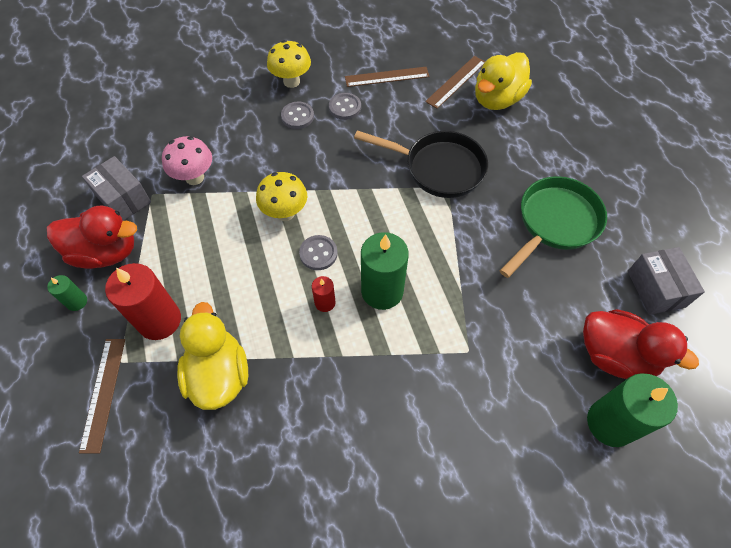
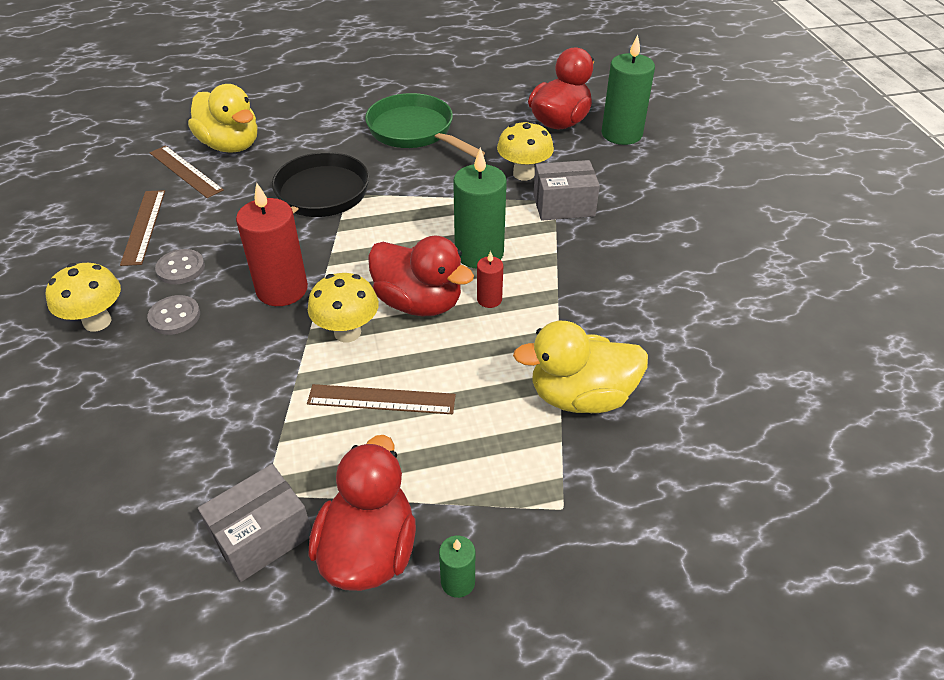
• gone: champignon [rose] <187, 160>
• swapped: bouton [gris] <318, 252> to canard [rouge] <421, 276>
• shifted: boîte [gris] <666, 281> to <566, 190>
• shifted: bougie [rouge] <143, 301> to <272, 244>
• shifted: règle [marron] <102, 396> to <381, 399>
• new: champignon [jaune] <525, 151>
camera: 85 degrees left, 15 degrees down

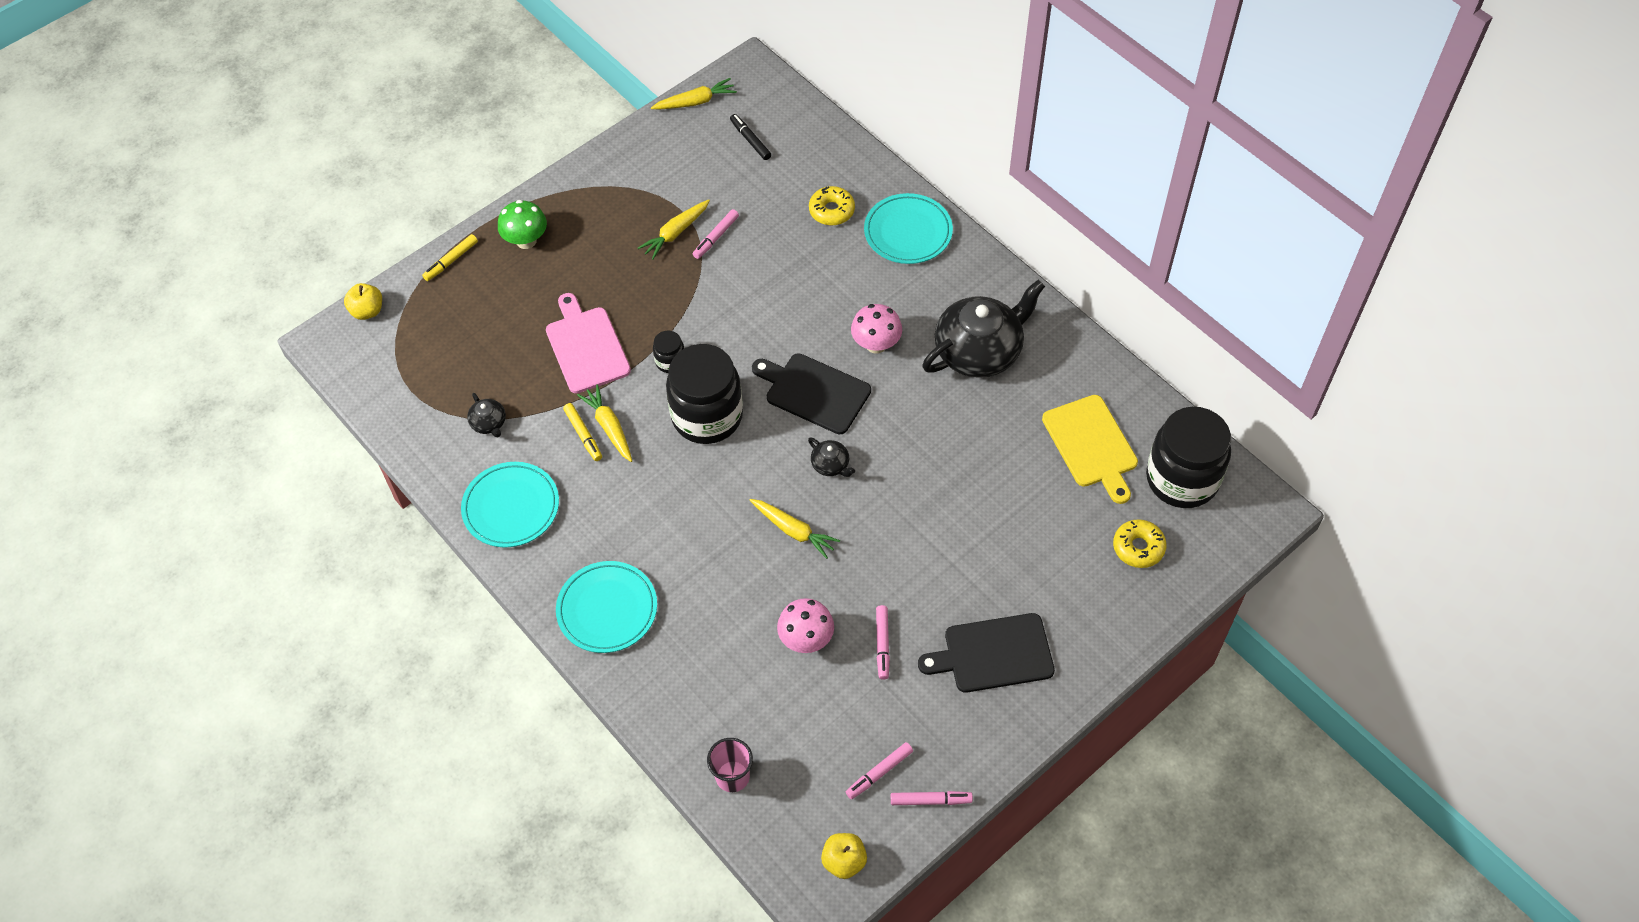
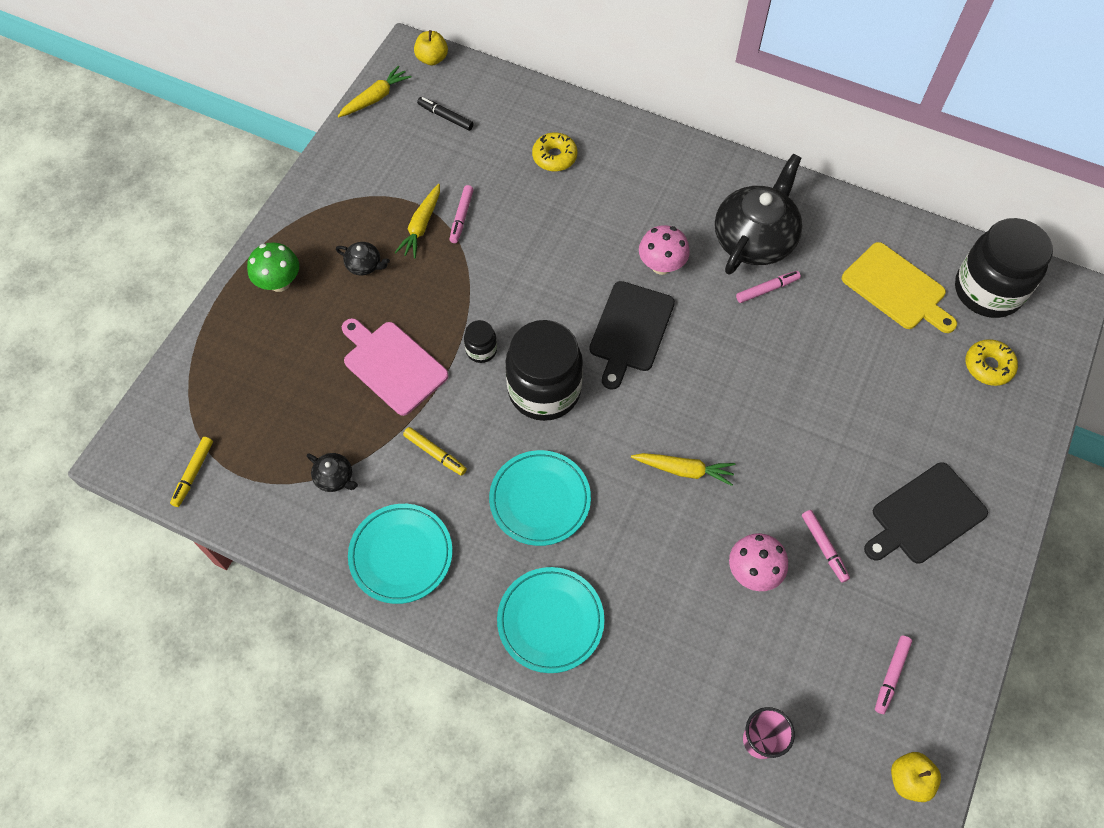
• shifted: assiette [turquoise] <908, 228> to <540, 498>
• shifted: feutre [jaune] <450, 257> to <191, 472>
• shifted: pomme [jaune] <363, 301> to <431, 48>
• rotated: planche à découper [noir] <811, 393> = <632, 335> 75 degrees counterclockwise
• gone: carotte [jaune] <604, 423>
• shifted: théière [noir] <831, 457> to <363, 258>
• shifted: feutre [rose] <932, 798> to <768, 287>
camera: 25 degrees left, 5 degrees up

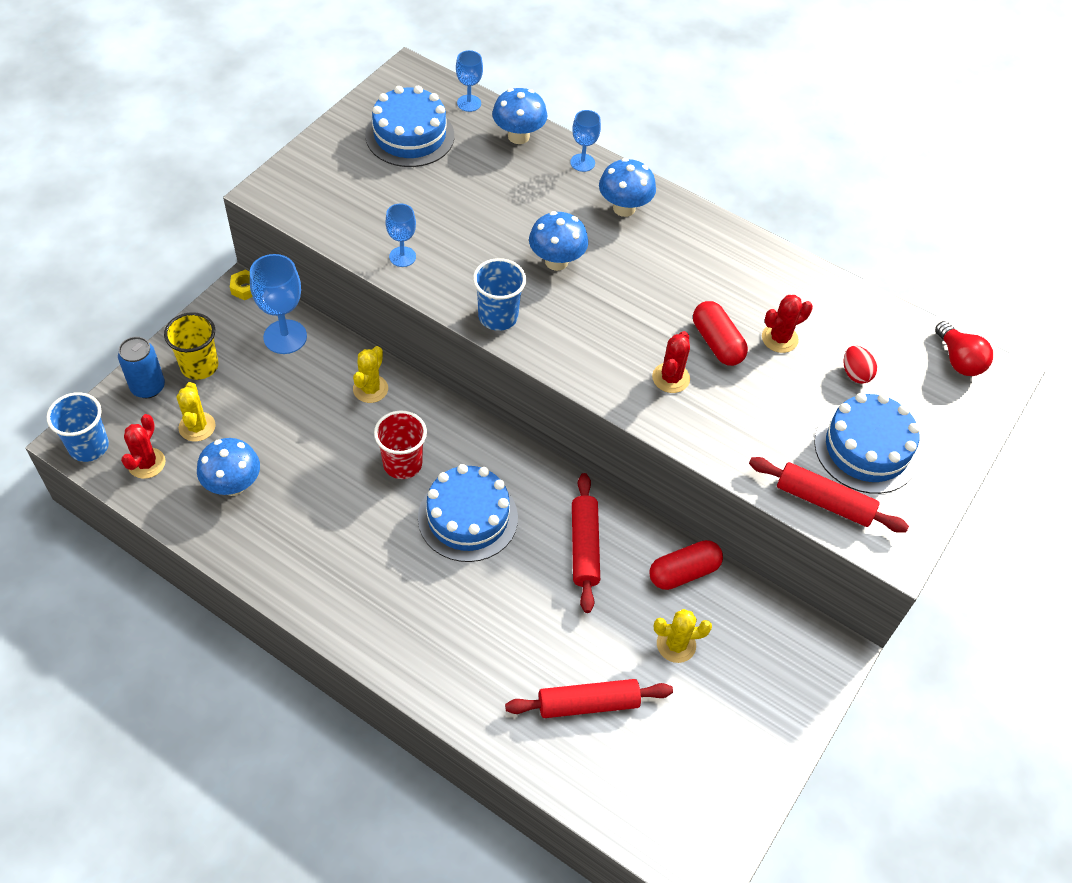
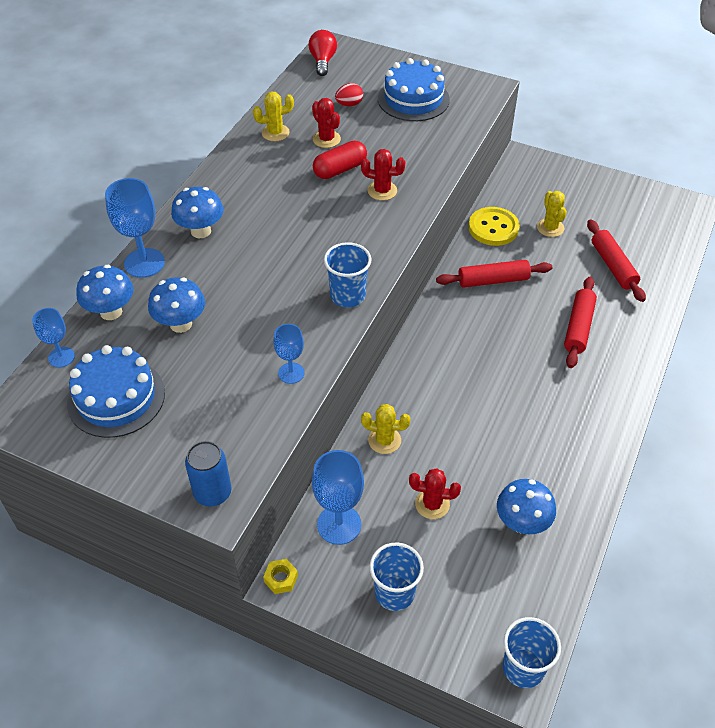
• scaled: verre à pied [bleu] <585, 141> = <135, 228> x1.69
• shifted: champignon [bleu] <558, 241> to <176, 305>
• repainted: gobelet [jaune] <191, 346> to gobelet [bleu] <397, 576>
• rotated: ampoule [rouge] <964, 348> = <322, 53> 60 degrees counterclockwise
• shifted: canette [bleu] <141, 367> to <208, 474>
• shifted: cactus [jaune] <196, 412> to <273, 116>
• gone: gobelet [rouge] <400, 444>
• shifted: cactus [rouge] <143, 446> to <435, 493>
• shifted: rouleau à pâtisserie [rouge] <829, 495> to <580, 322>
• gone: gâteau [bleu] <468, 513>
• swapped: gélule [rouge] <686, 565> to bouton [jaune] <494, 226>
camera: 95 degrees left, 5 degrees down

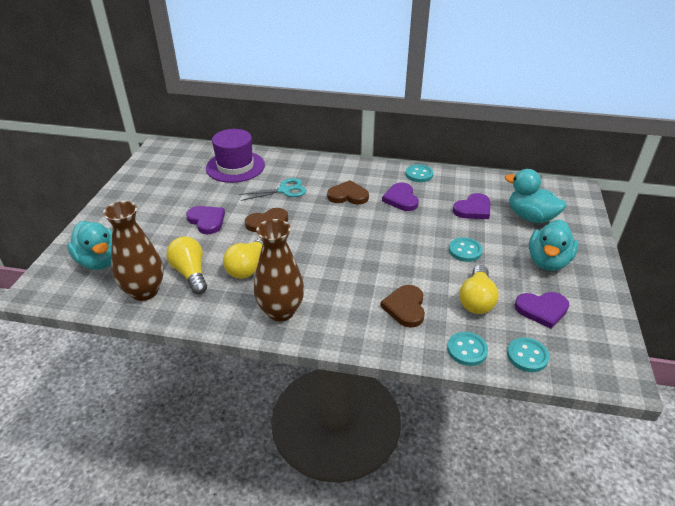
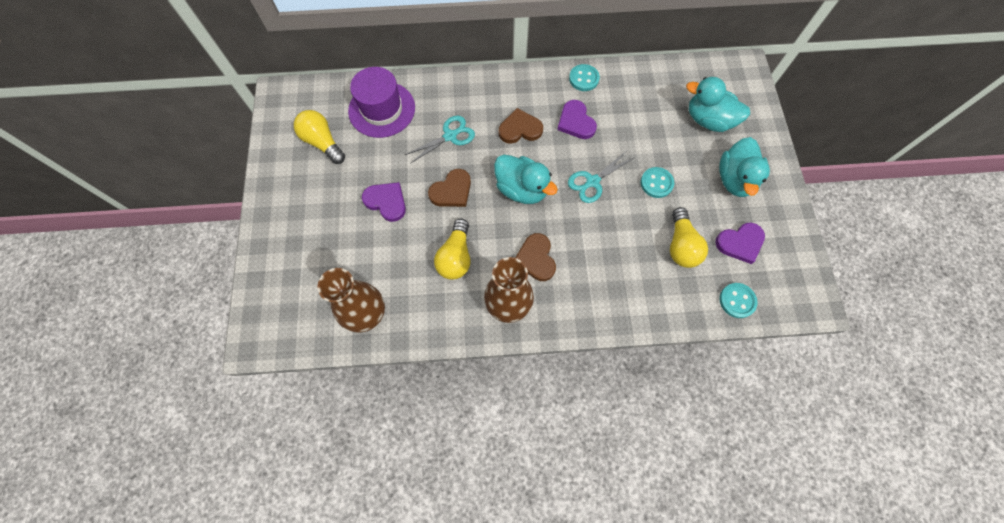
• gone: cœur [violet] <471, 206>
• shifted: canard [turquoise] <89, 245> to <526, 179>
• shifted: ampoule [jaune] <186, 265> to <319, 137>
• shifted: cœur [marron] <402, 306> to <535, 257>
• gone: bouton [turquoise] <467, 349>
• new: ciseaux [turquoise] <601, 177>
camera: 15 degrees left, 30 degrees up

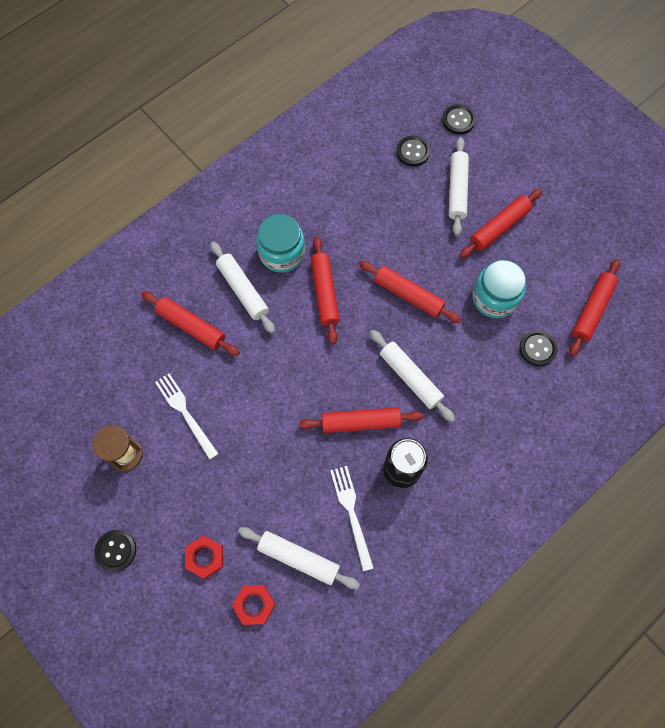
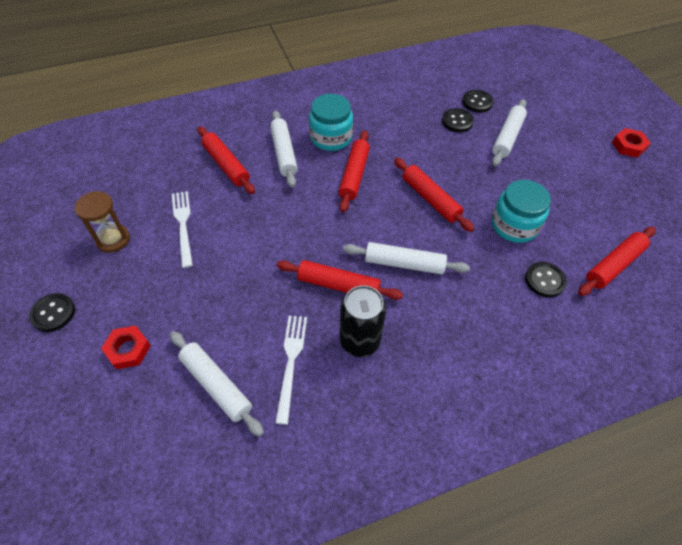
• shifted: bouton [noir] <459, 119> to <458, 120>
• gone: rouleau à pâtisserie [rouge] <500, 223>
• rotated: rouleau à pâtisserie [blanc] <412, 376> = <406, 258> 60 degrees counterclockwise
• shifted: écrou [rouge] <254, 605> to <631, 143>
camera: 20 degrees right, 15 degrees down

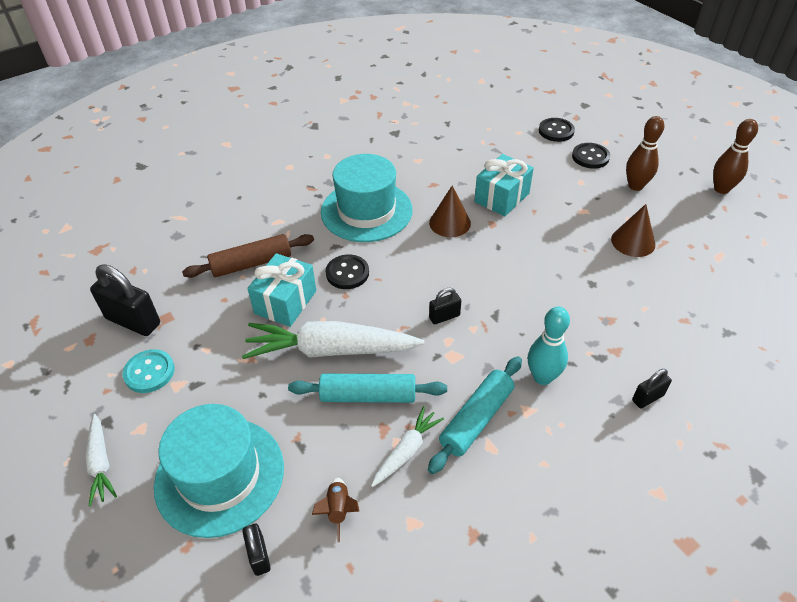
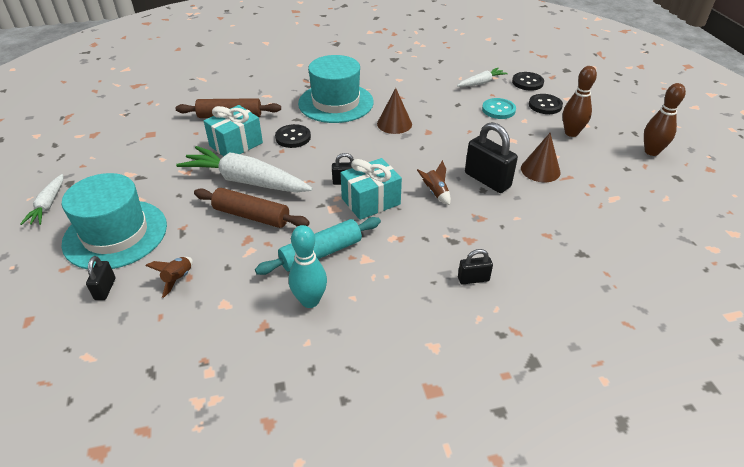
• shifted: cadeau [turquoise] <504, 185> to <371, 189>
• shifted: cadenas [noir] <125, 300> to <491, 157>
• shifted: quille [turquoise] <549, 346> to <308, 266>
• shifted: bouton [turquoise] <149, 371> to <499, 108>
• repainted: rouleau à pâtisserie [turquoise] <367, 388> to rouleau à pâtisserie [marron] <252, 208>
• shifted: carotte [blanc] <407, 446> to <482, 77>
• new: fusée [marron] <434, 182>
camera: 20 degrees right, 5 degrees down

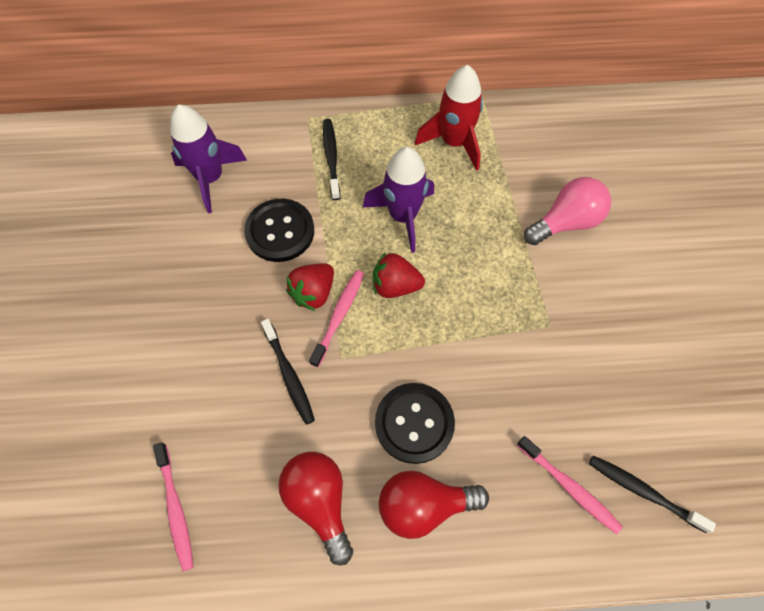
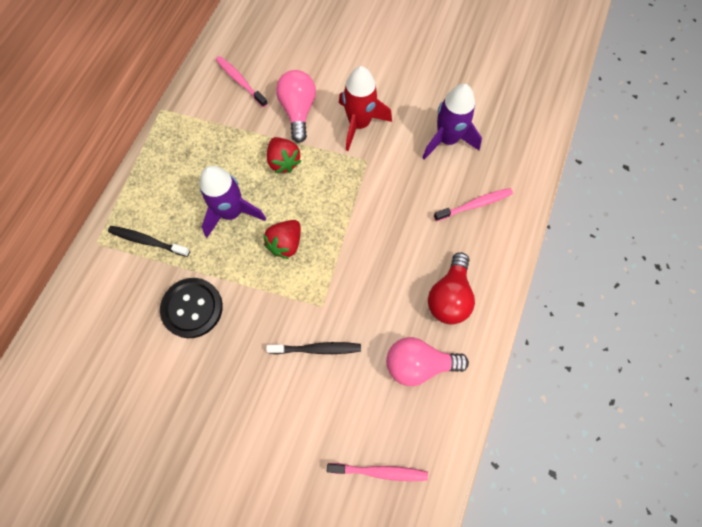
• shifted: fusée [rouge] <449, 118> to <365, 108>
• shifted: fusée [violet] <208, 159> to <452, 122>
• shifted: fraise [rouge] <310, 287> to <284, 155>
• shifted: brosse à dents [rose] <336, 318> to <242, 82>
• gone: bouton [noir] <415, 423>
• repainted: ampoule [rouge] <315, 508> to ampoule [rose] <427, 361>
• gone: brosse à dents [noir] <652, 494>
camera: 65 degrees left, 5 degrees up

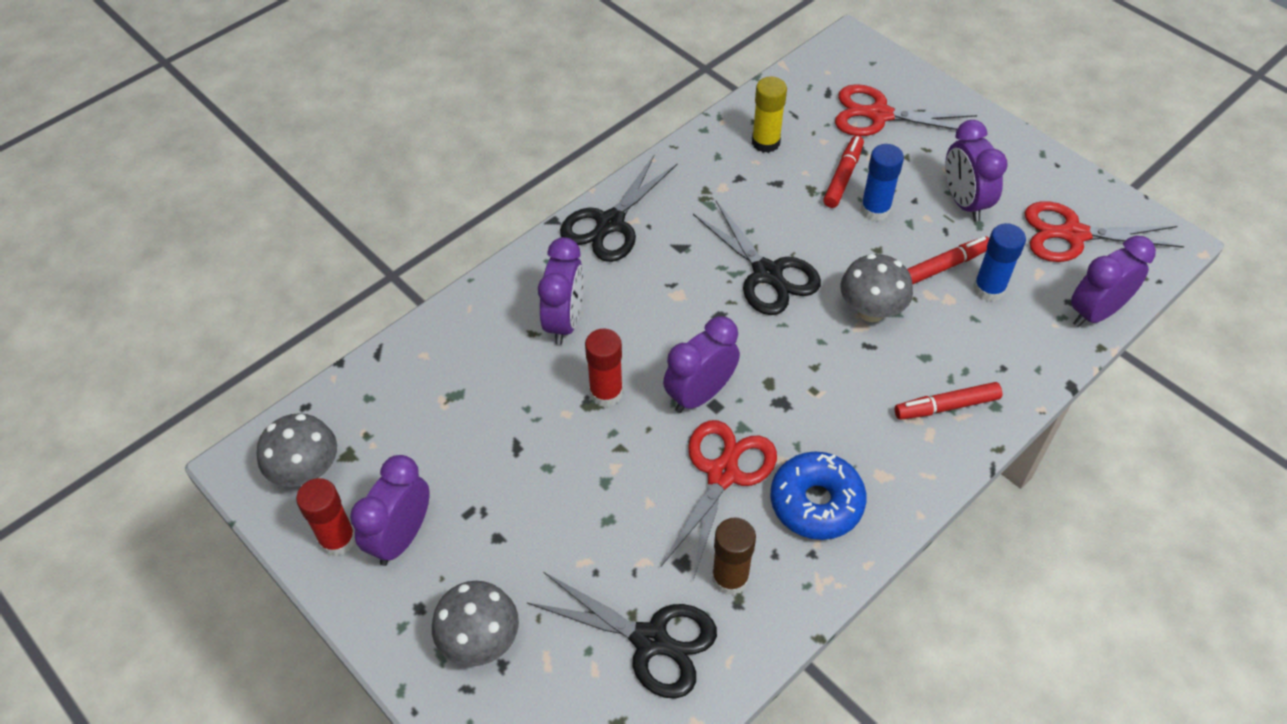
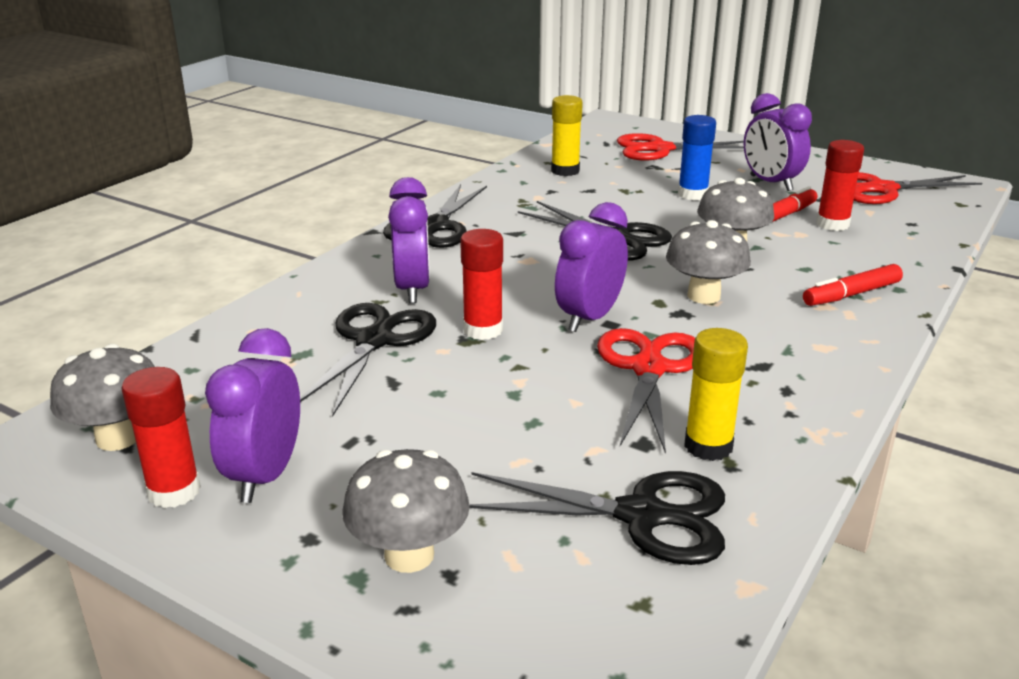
• gone: feutre [rouge] <843, 172>
• repainted: bâton de colle [bleu] <999, 262> to bâton de colle [rouge] <840, 185>
• gone: réveil [violet] <1113, 281>
• gone: beignet [bleu] <818, 496>
• repainted: bâton de colle [marron] <734, 556> to bâton de colle [jaune] <716, 394>
• new: champignon [gris] <708, 262>
• new: ciseaux [noir] <368, 359>
camera: 15 degrees left, 25 degrees down

